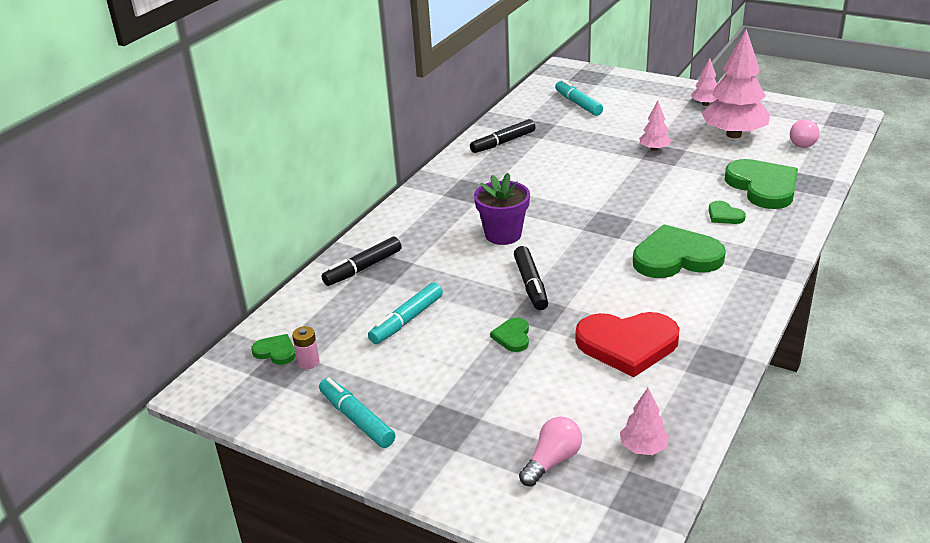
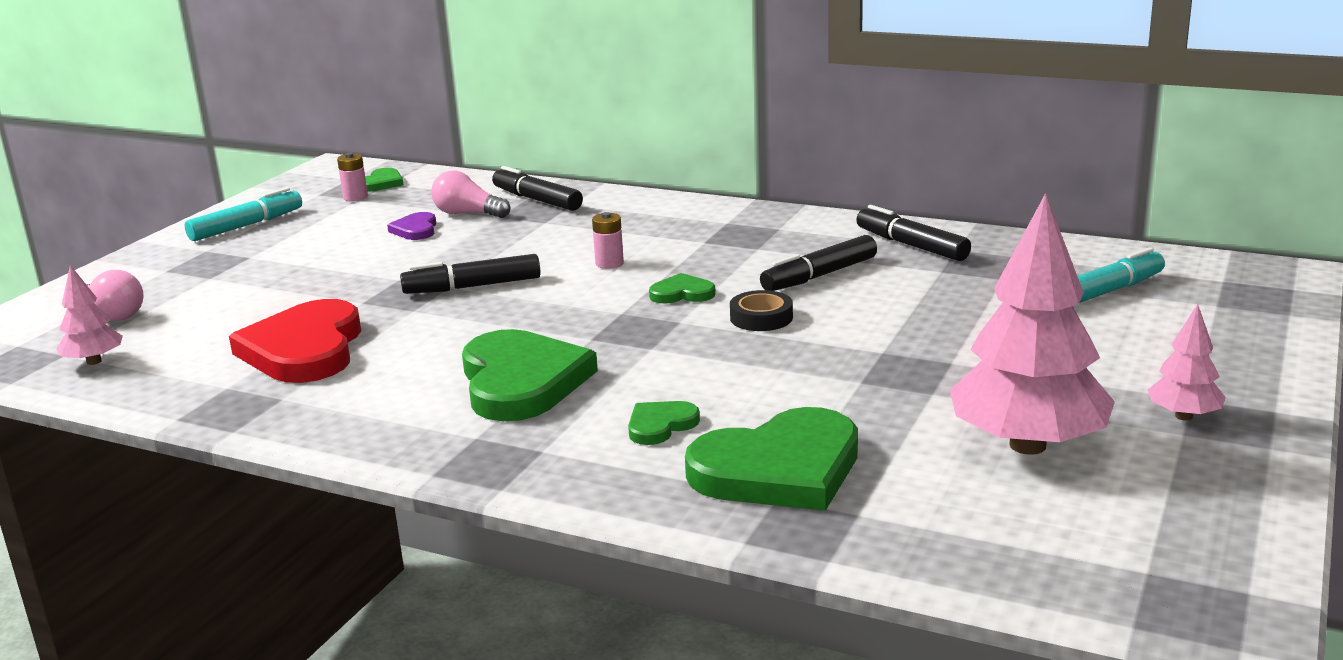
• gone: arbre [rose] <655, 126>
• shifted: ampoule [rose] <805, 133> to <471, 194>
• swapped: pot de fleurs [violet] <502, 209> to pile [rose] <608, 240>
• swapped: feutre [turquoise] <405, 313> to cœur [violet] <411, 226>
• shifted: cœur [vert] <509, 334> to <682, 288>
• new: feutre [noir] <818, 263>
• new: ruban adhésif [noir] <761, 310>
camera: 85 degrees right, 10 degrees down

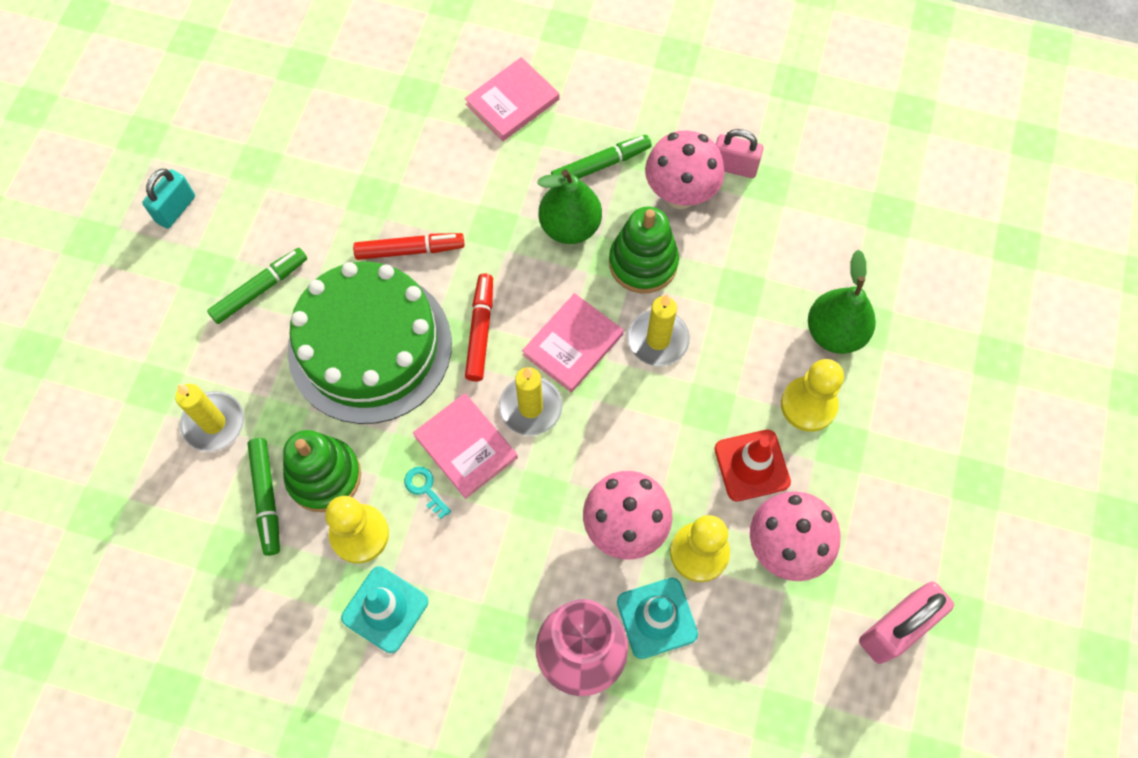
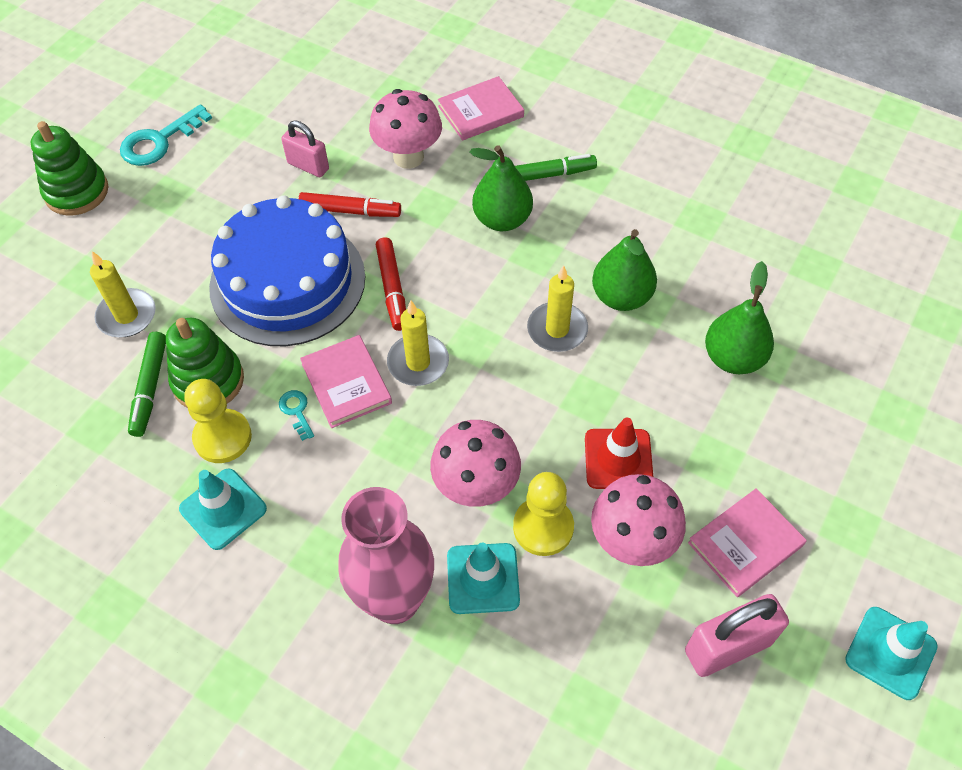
• shifted: cadenas [rose] <740, 153> to <305, 148>
• shifted: champignon [rose] <685, 169> to <405, 129>
• swapped: cadenas [turquoise] <168, 199> to clé [turquoise] <166, 135>
• shifted: jouet à empiler [vert] <644, 250> to <69, 168>
• gone: feutre [vert] <257, 286>
• repainted: gâteau [vert] <370, 343> to gâteau [bleu] <287, 270>
• rotated: feutre [rouge] <479, 327> = <391, 284> 150 degrees clockwise
• shifted: livre [rose] <573, 343> to <747, 542>
• gone: pion [jaune] <812, 395>
• new: poire [vert] <624, 270>
• new: cône de chantier [turquoise] <891, 653>
camera: 15 degrees right, 10 degrees down

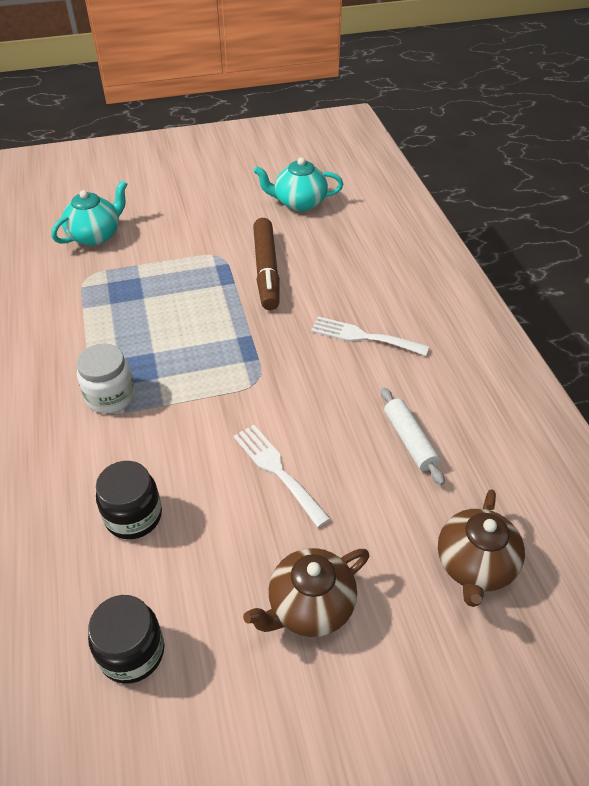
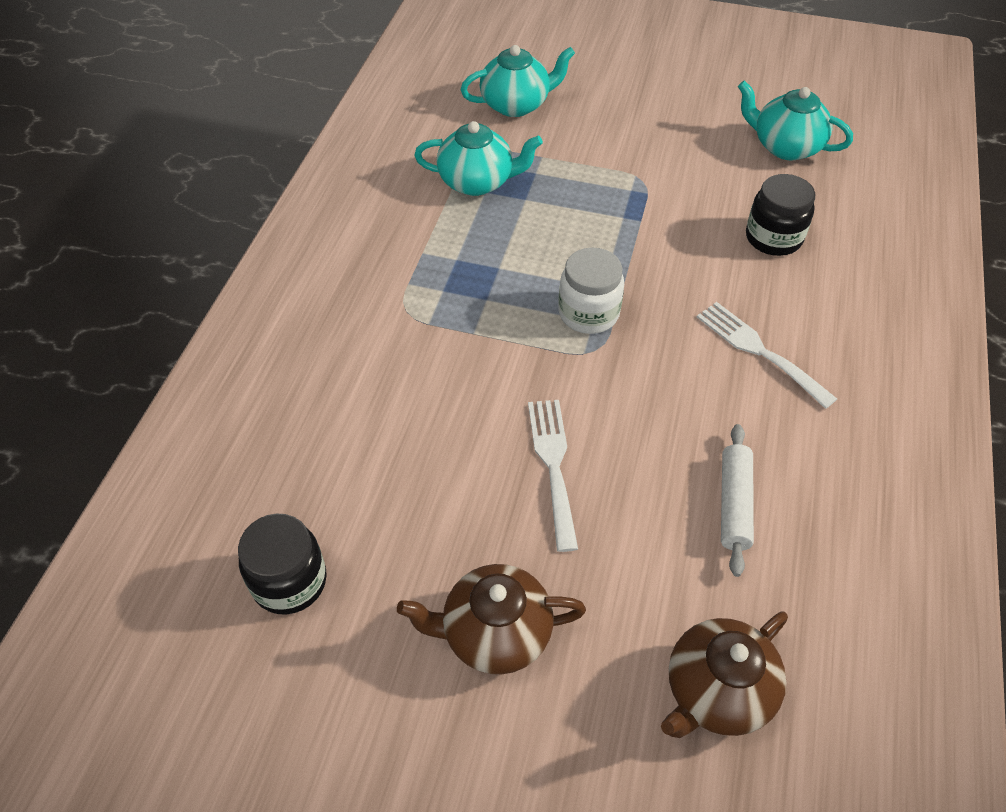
• gone: feutre [marron] <266, 264>
• shifted: bocal [blanc] <105, 378> to <591, 291>
• shifted: bocal [noir] <129, 500> to <780, 215>
• new: théière [turquoise] <478, 158>
camera: 30 degrees right, 5 degrees up

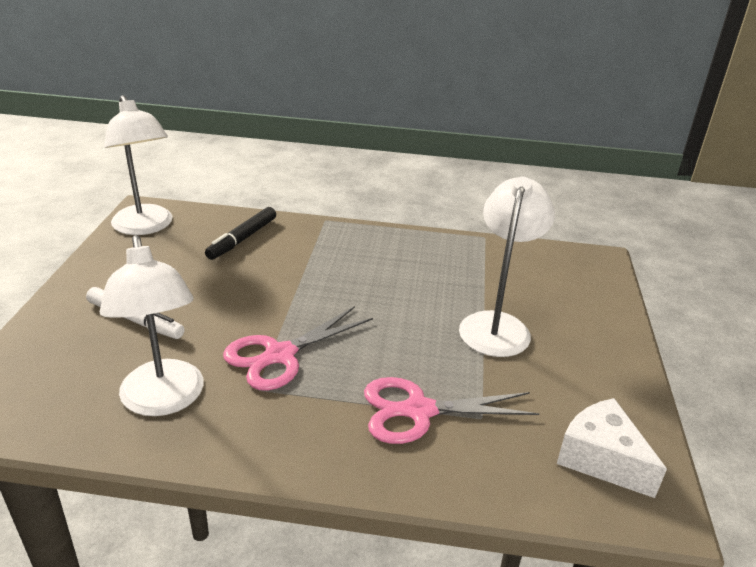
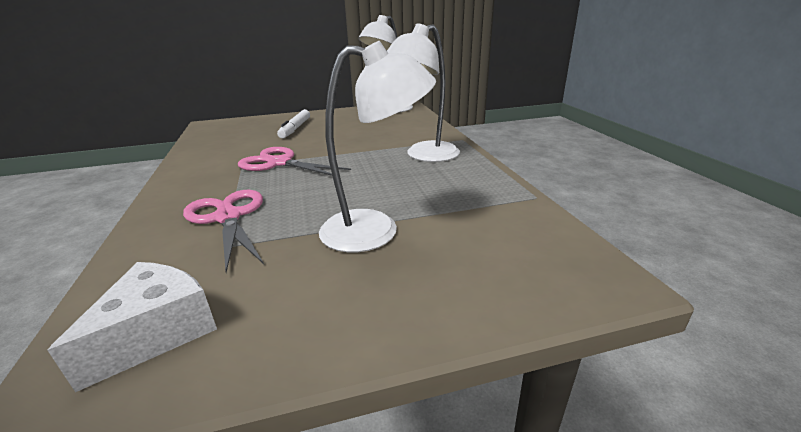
• gone: feutre [noir] <240, 233>
• shifted: lampe [blanc] <152, 325> to <423, 92>
camera: 70 degrees right, 5 degrees down

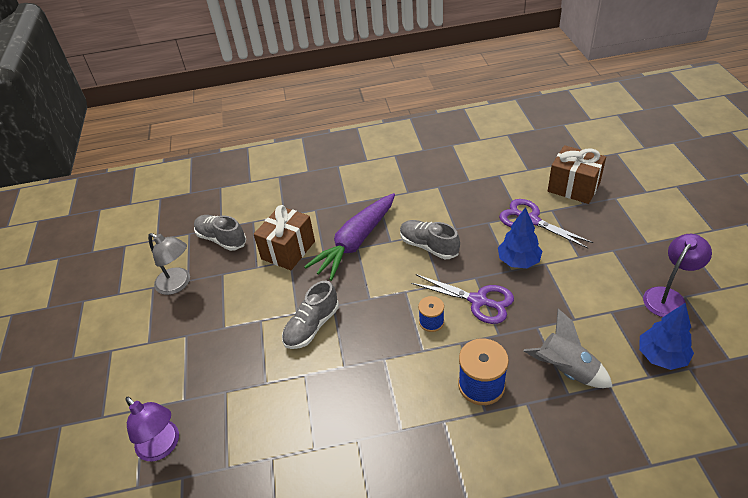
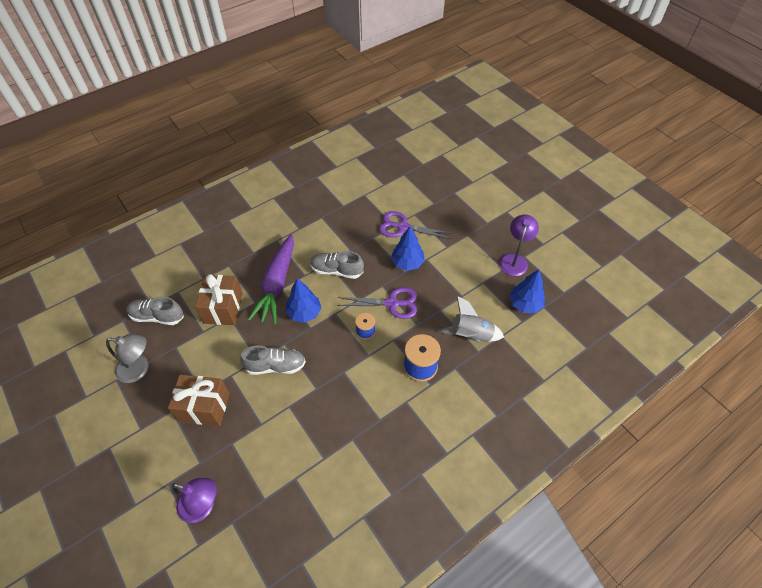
• shifted: cadeau [marron] <577, 174> to <199, 400>
• rotated: chaussure [gris] <310, 315> = <273, 360> 105 degrees counterclockwise
• new: arbre [bleu] <303, 300>
camera: 30 degrees left, 10 degrees up

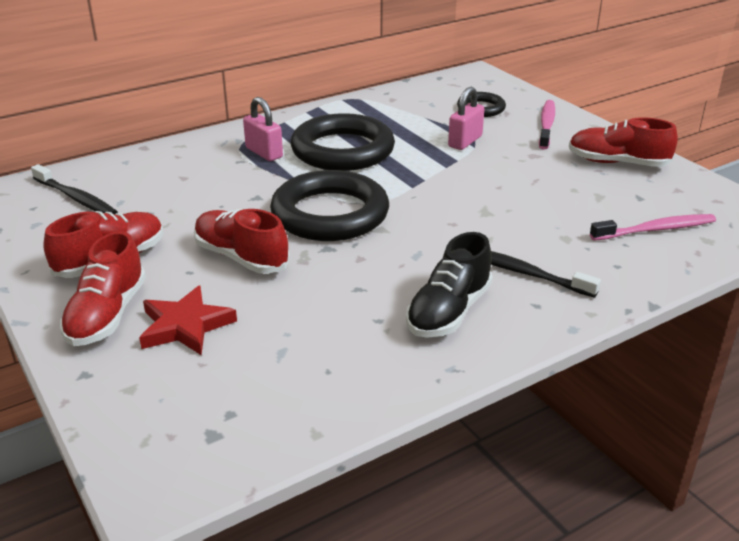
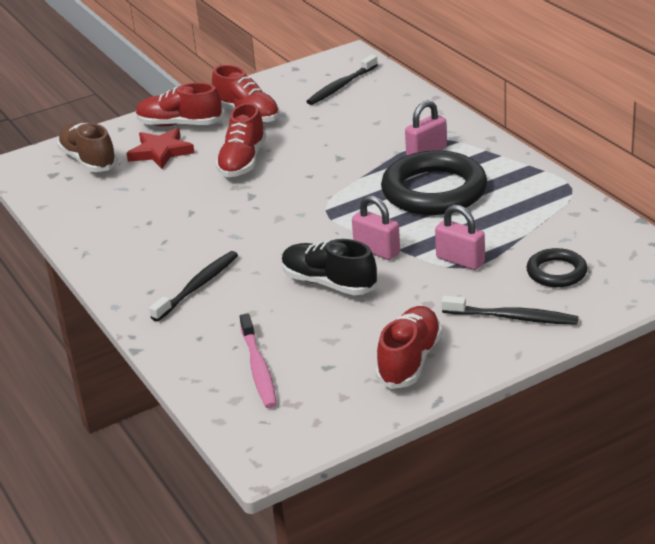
• repainted: brosse à dents [rose] <547, 125> to brosse à dents [noir] <509, 310>
• gone: anneau [noir] <329, 205>
• rotated: chaussure [rouge] <242, 241> = <241, 140> 150 degrees clockwise
• shifted: chaussure [noir] <449, 285> to <329, 267>
• new: chaussure [marron] <87, 147>
• new: cadenas [rose] <376, 227>
camera: 95 degrees right, 0 degrees up

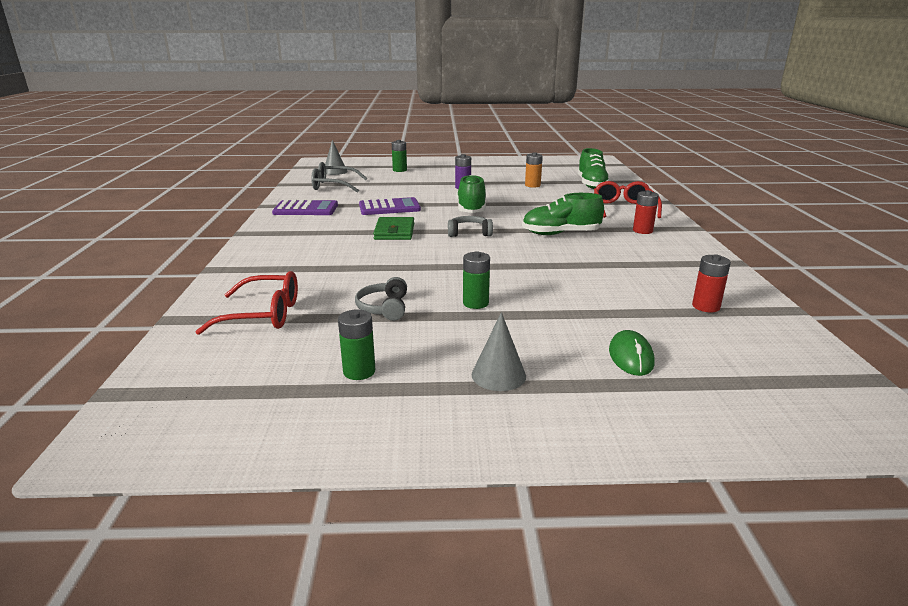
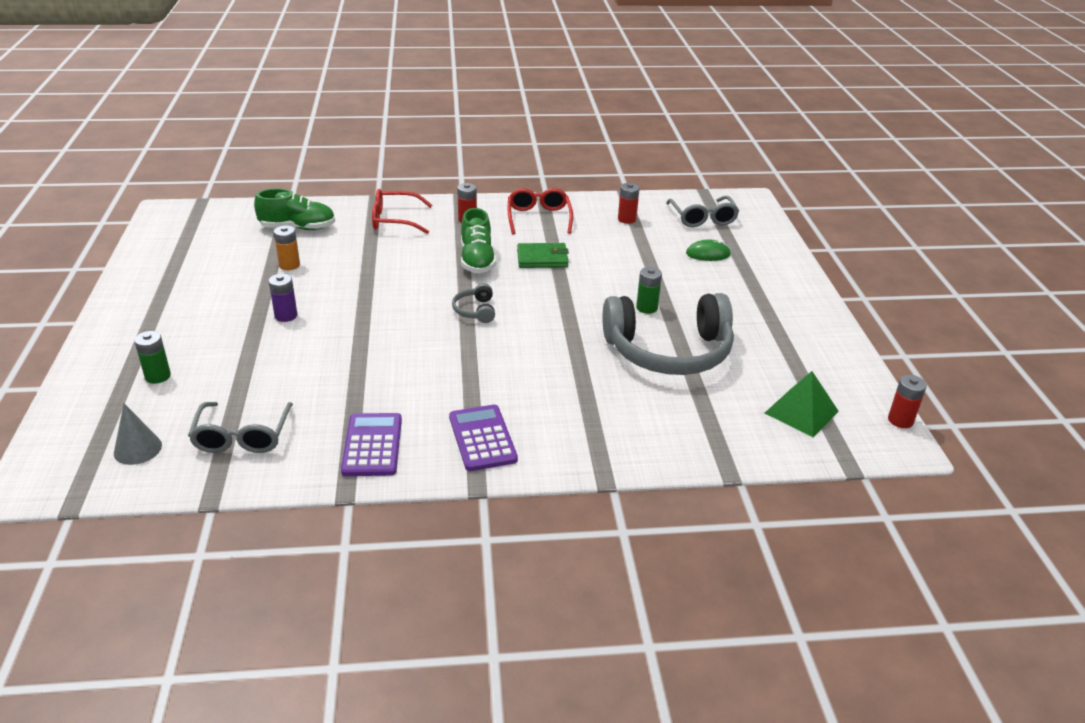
• gone: chaussure [vert] <471, 194>
• shifted: calculatrice [violet] <390, 206> to <483, 438>
• shifted: portefeuille [vert] <393, 228> to <543, 255>
• shifted: lunettes [rouge] <246, 303> to <540, 211>
• scaled: casque audio [gris] <381, 299> = <668, 334> x2.47
• gone: pile [vert] <356, 344>
• gone: cône [gris] <499, 351>
• new: lunettes [gris] <702, 211>
• new: pyramide [vert] <802, 404>
• new: pile [rouge] <907, 401>
camera: 95 degrees left, 10 degrees up

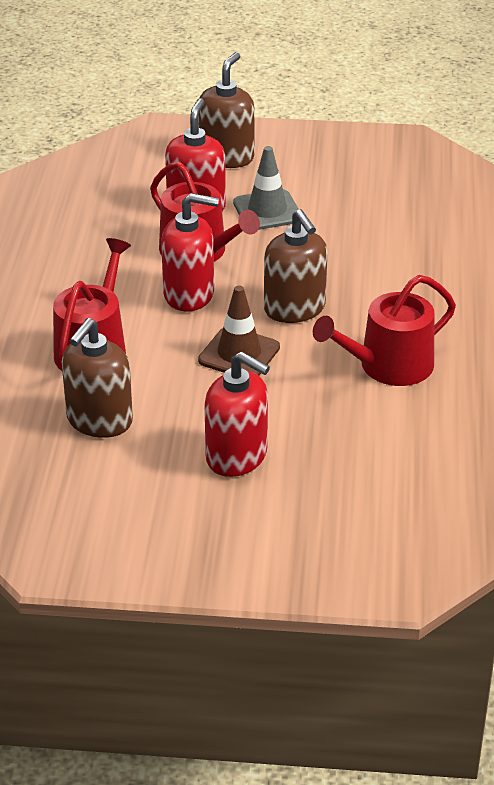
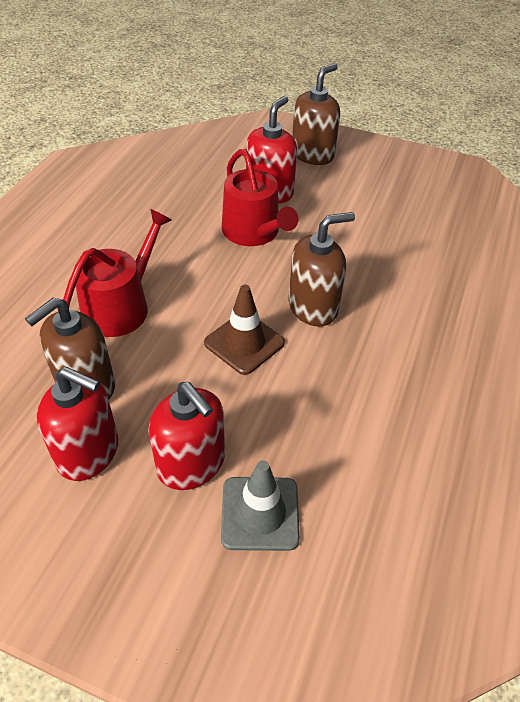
• shifted: cône de chantier [gris] <266, 188> to <260, 506>
• shifted: distributeur de savon [rouge] <190, 252> to <77, 424>
• rotated: distributeur de savon [marron] <295, 266> = <322, 269> 105 degrees counterclockwise
• gone: arrosoir [rouge] <384, 330>
camera: 15 degrees right, 10 degrees up

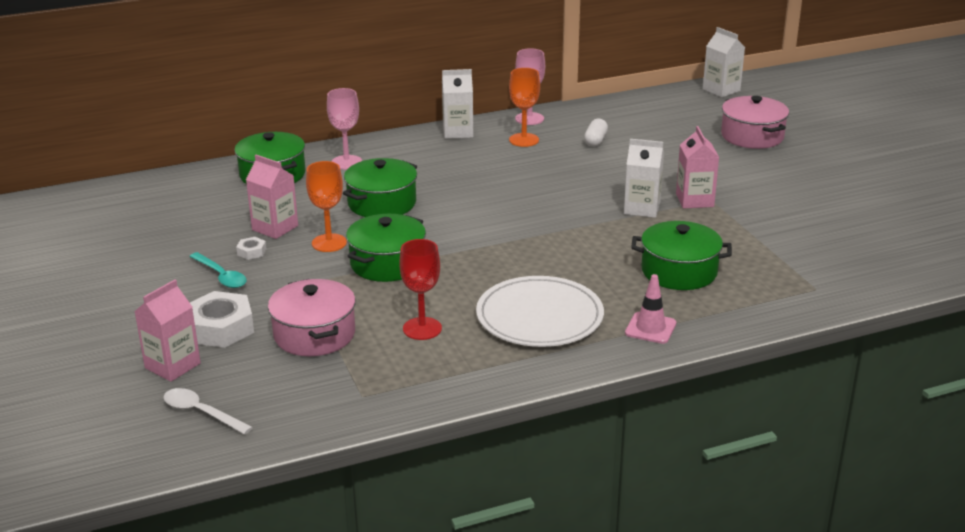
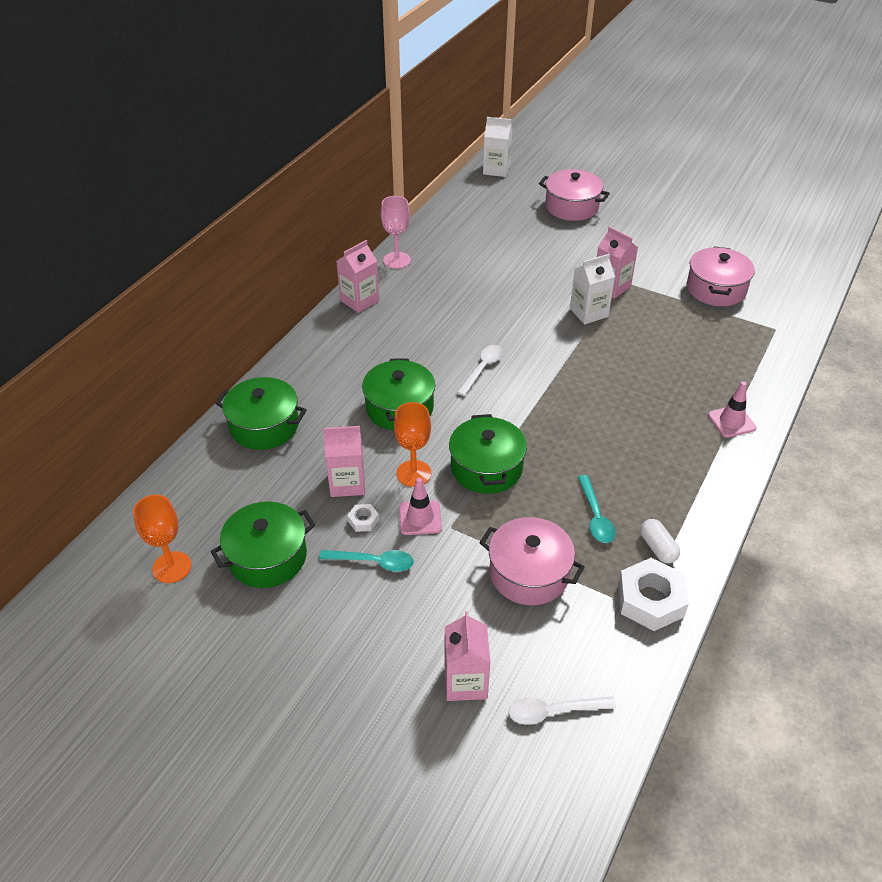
• shifted: verre à pied [orange] <524, 107> to <162, 539>
• repainted: brique de lait [blanc] <457, 104> to brique de lait [rose] <358, 276>
• gone: verre à pied [rose] <344, 129>
• shifted: gélule [blanc] <596, 132> to <660, 541>
• shifted: marmite [vert] <681, 255> to <262, 545>
• swapped: verre à pied [rouge] <420, 289> to cuillère [turquoise] <597, 509>
• gone: assiette [blanc] <540, 311>
• shifted: écrou [blanc] <222, 319> to <653, 594>
• new: marmite [rose] <721, 276>
• new: cuillère [blanc] <480, 370>
• new: cône de chantier [rose] <420, 506>
camera: 40 degrees left, 15 degrees up

